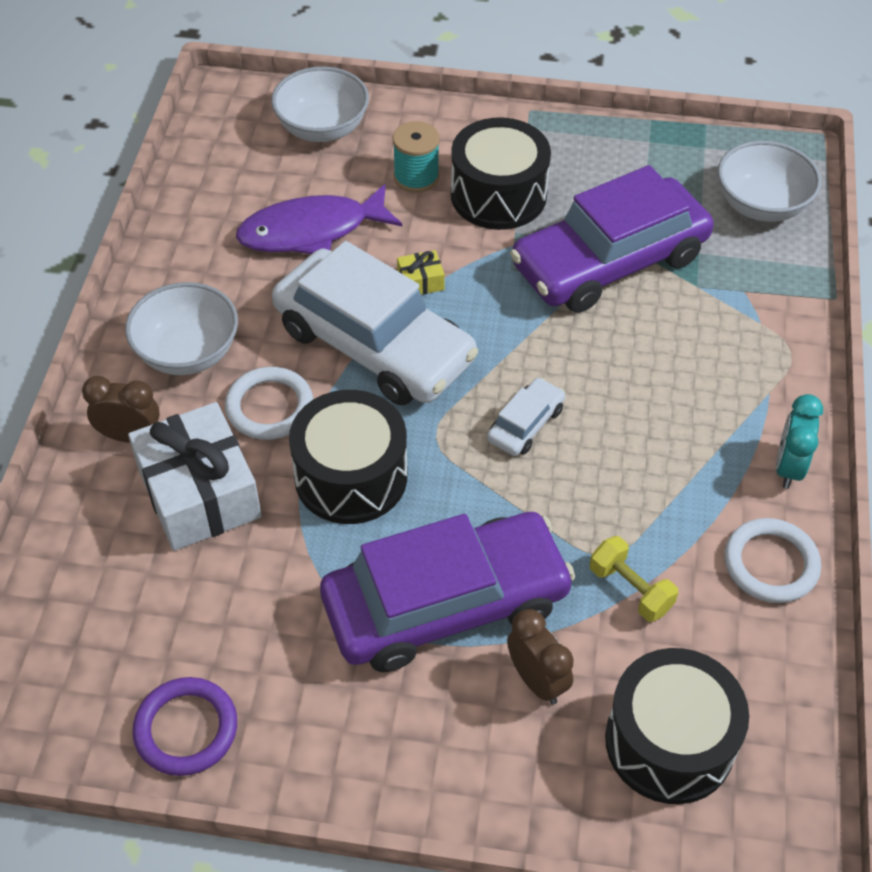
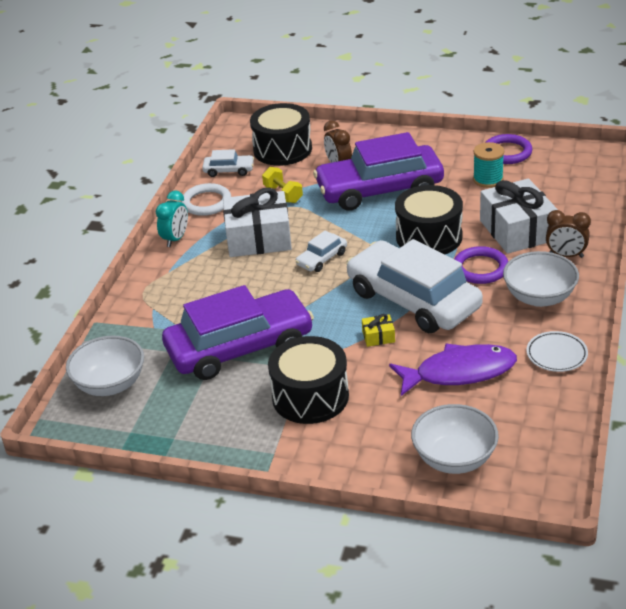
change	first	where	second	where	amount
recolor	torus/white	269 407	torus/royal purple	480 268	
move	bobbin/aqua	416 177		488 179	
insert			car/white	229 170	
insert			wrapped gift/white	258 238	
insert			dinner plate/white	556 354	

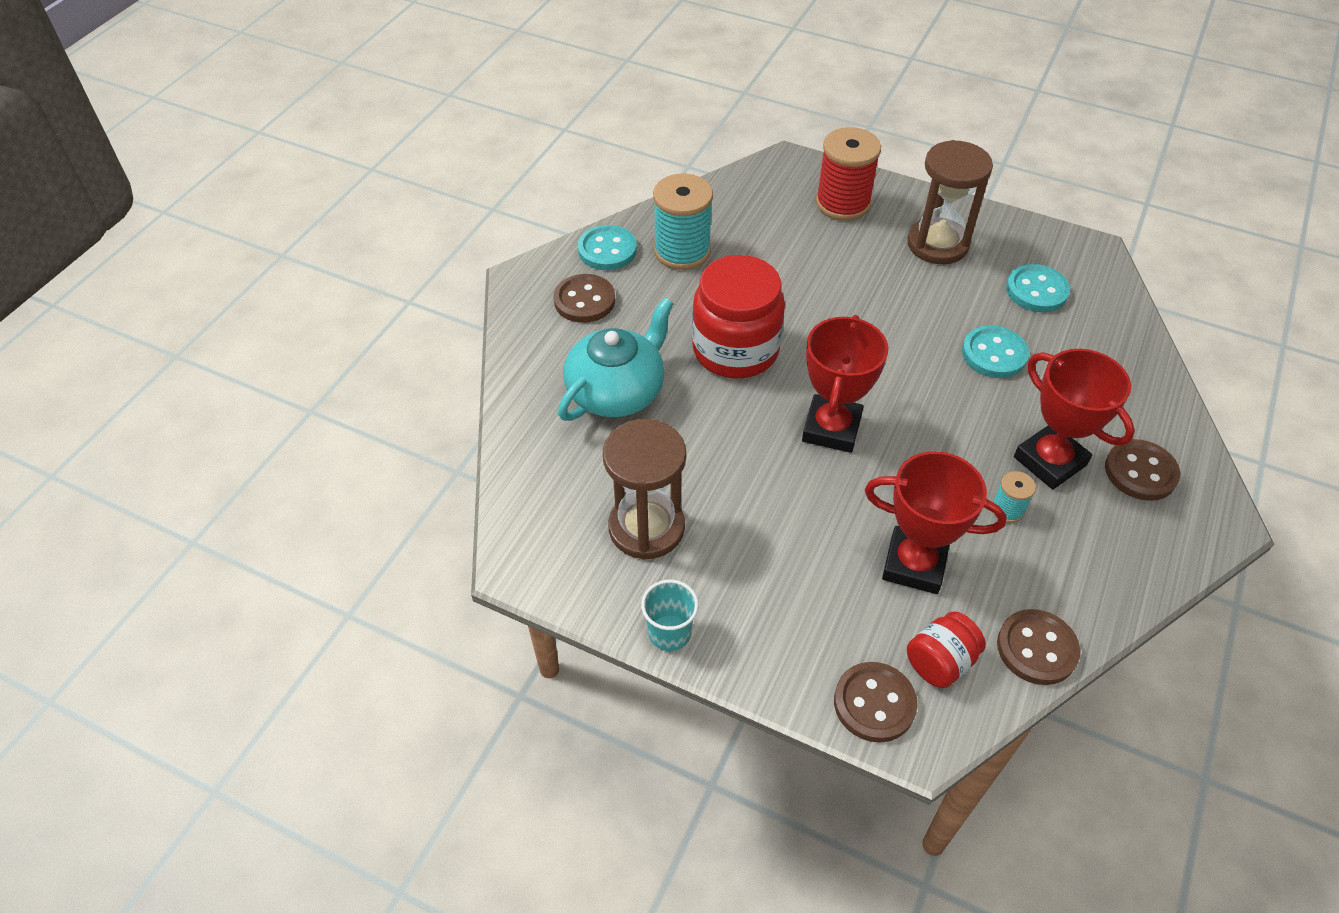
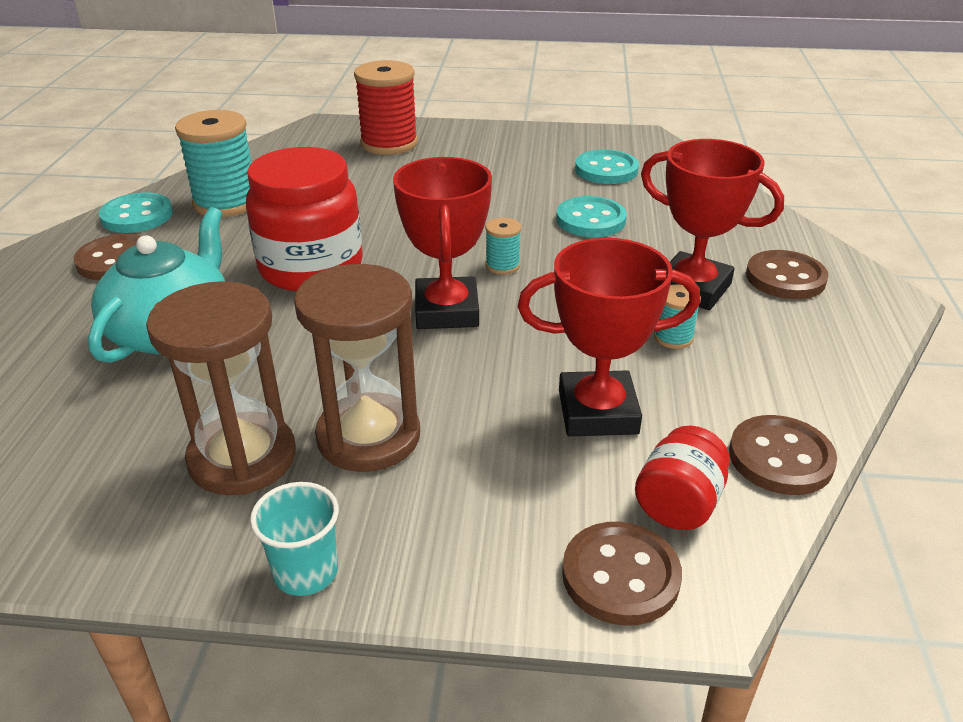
change	first	where	second	where	amount
move	hourglass/dark brown	937 244		368 437	
insert			bobbin/aqua	502 265	

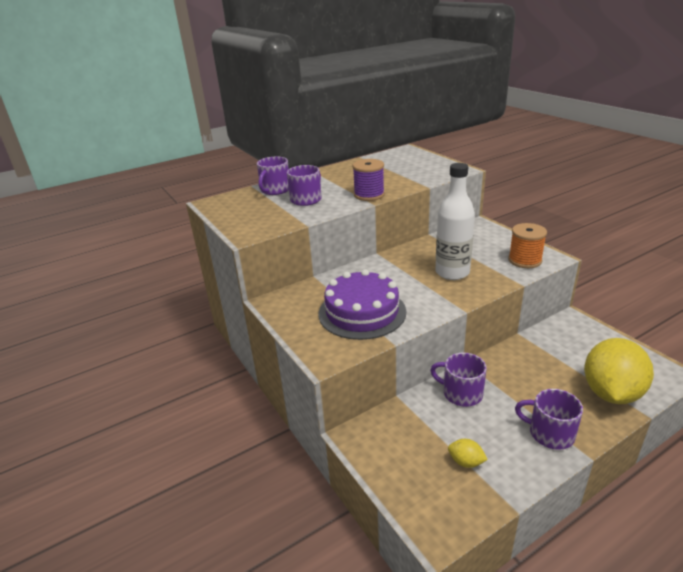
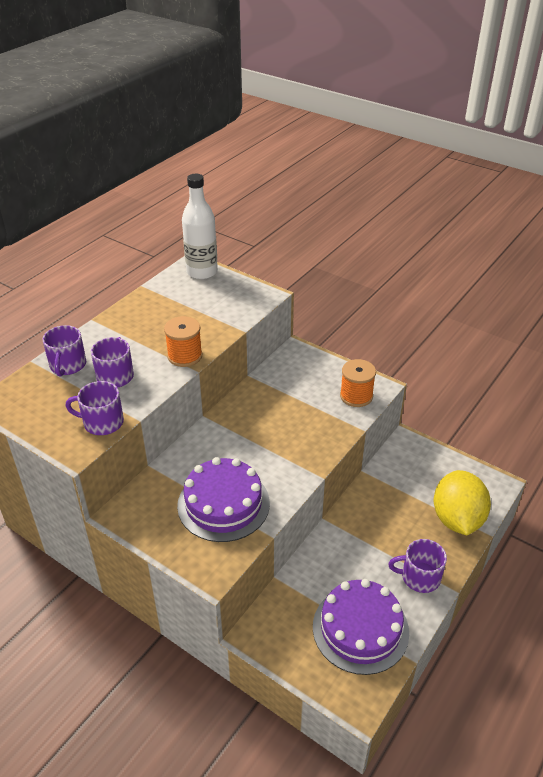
change	first	where	second	where	amount
recolor	bobbin/royal purple	369 195	bobbin/orange	185 356	
move	tea mug/royal purple	461 393		102 422	
move	drink bottle/white	452 272		202 272	
replace	toy lemon/yellow	466 462	cake/royal purple	360 629	

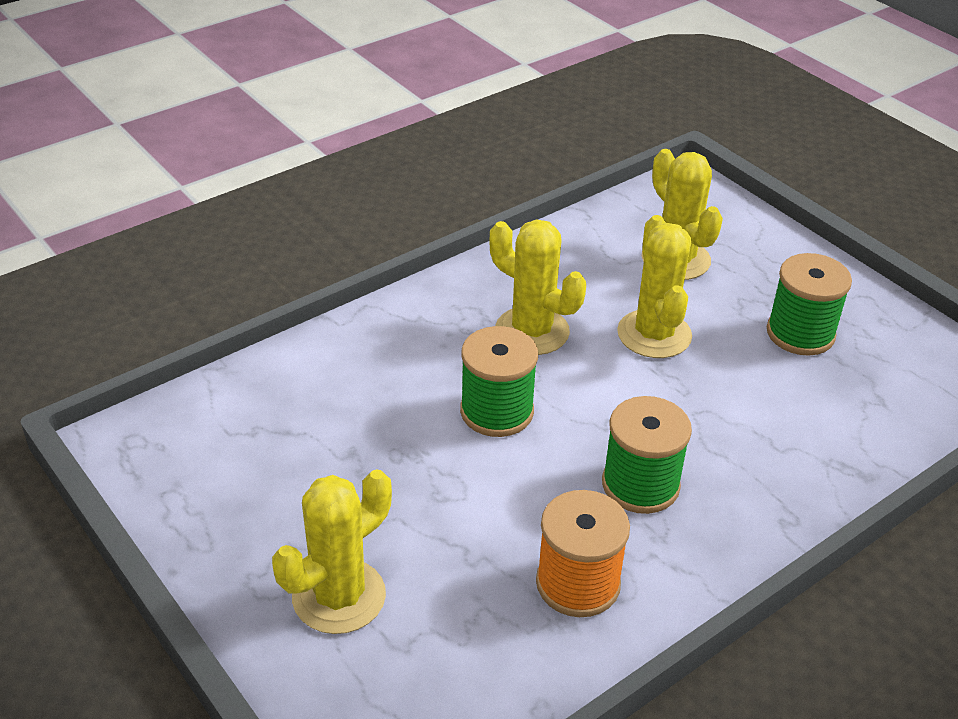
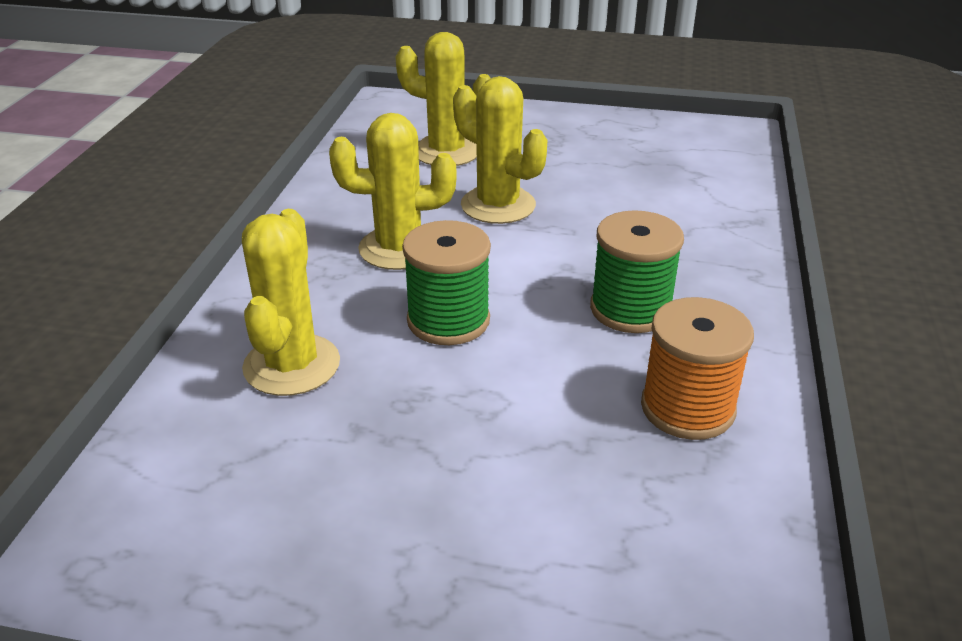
change	first	where	second	where	amount
move	prickly plant/yellow	339 596		292 365	
delete	bobbin/leaf-green	800 333			

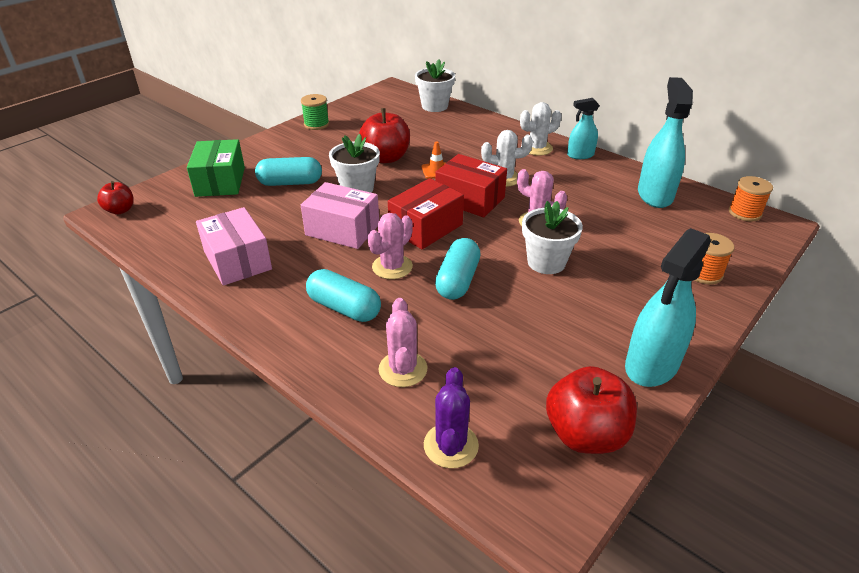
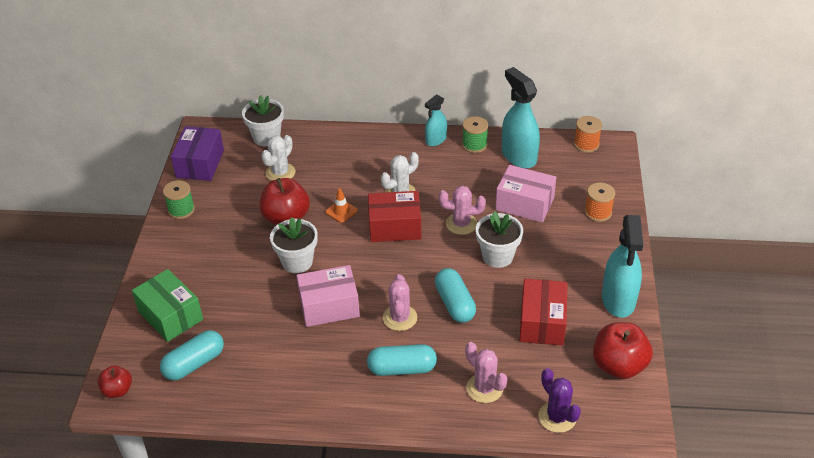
change	first	where	second	where	amount
move	parcel/rosy	237 260		524 204	
move	pill shape/aqua	290 183		194 363	
move	parcel/red	426 227		542 322	
move	prickly plant/white	537 148		280 173	
insert			parcel/royal purple	200 164	
insert			bobbin/leaf-green	474 145	

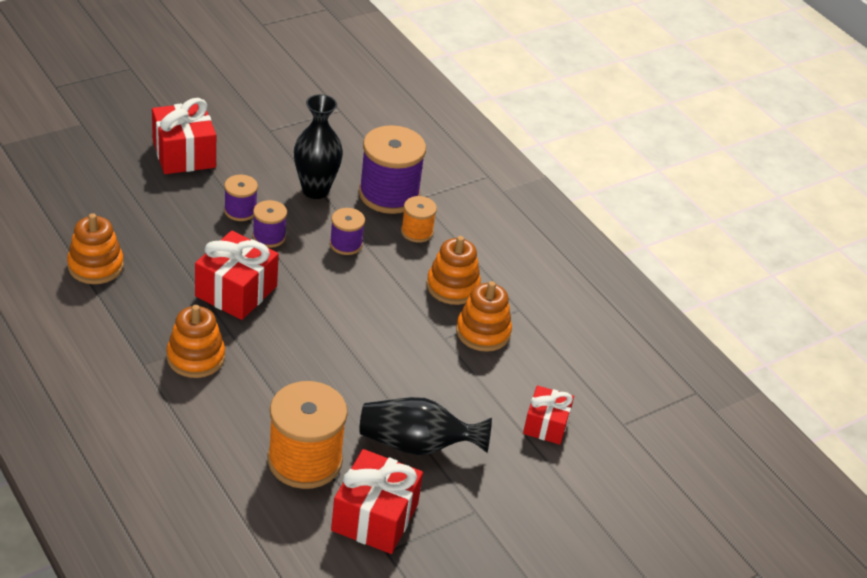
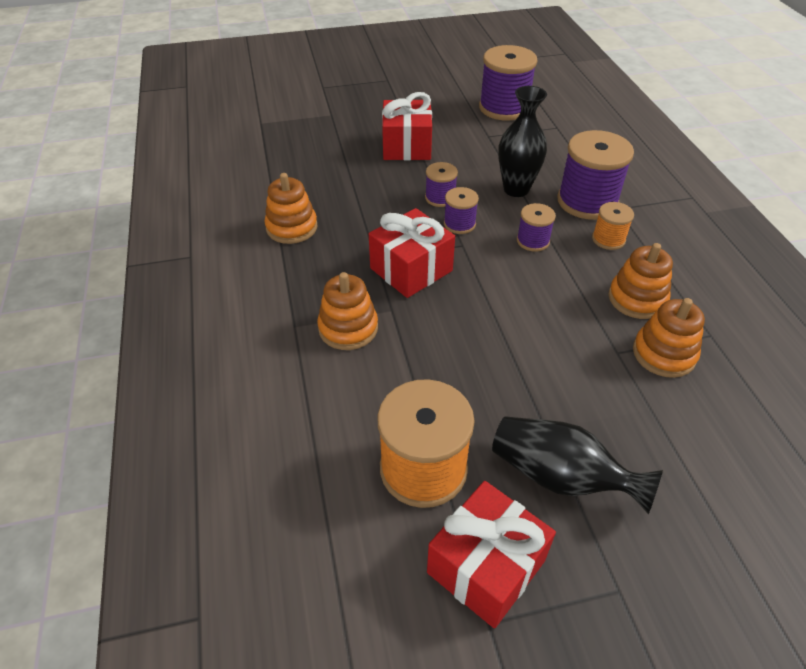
change	first	where	second	where	amount
delete	wrapped gift/red	546 425			
insert			bobbin/royal purple	504 108	

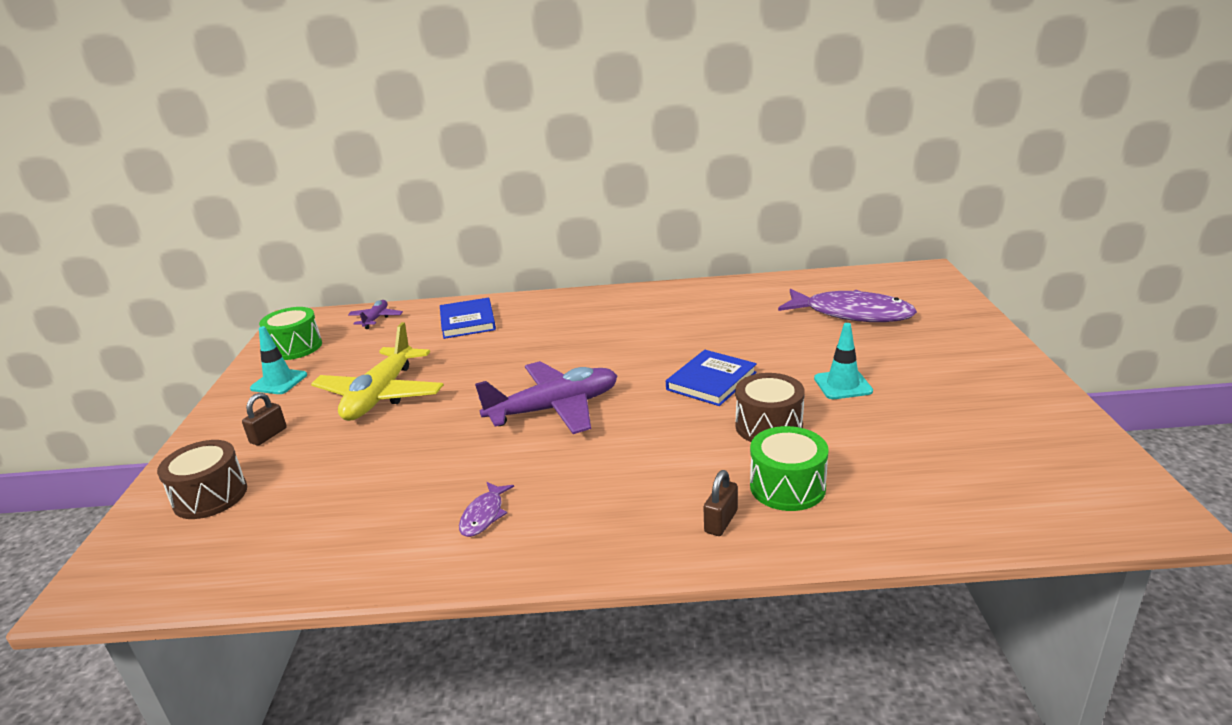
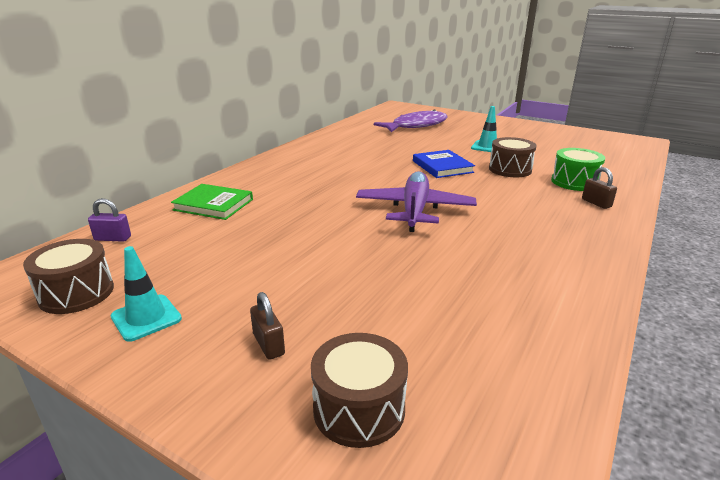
change	first	where	second	where	amount
recolor	drum/leaf-green	295 347	drum/dark brown	76 293	
delete	toy plane/yellow	381 395			
replace	toy plane/royal purple	376 319	small lock/royal purple	112 238	
recolor	hardcover/cobalt	468 321	hardcover/leaf-green	213 205	
delete	fish figure/royal purple	484 515			

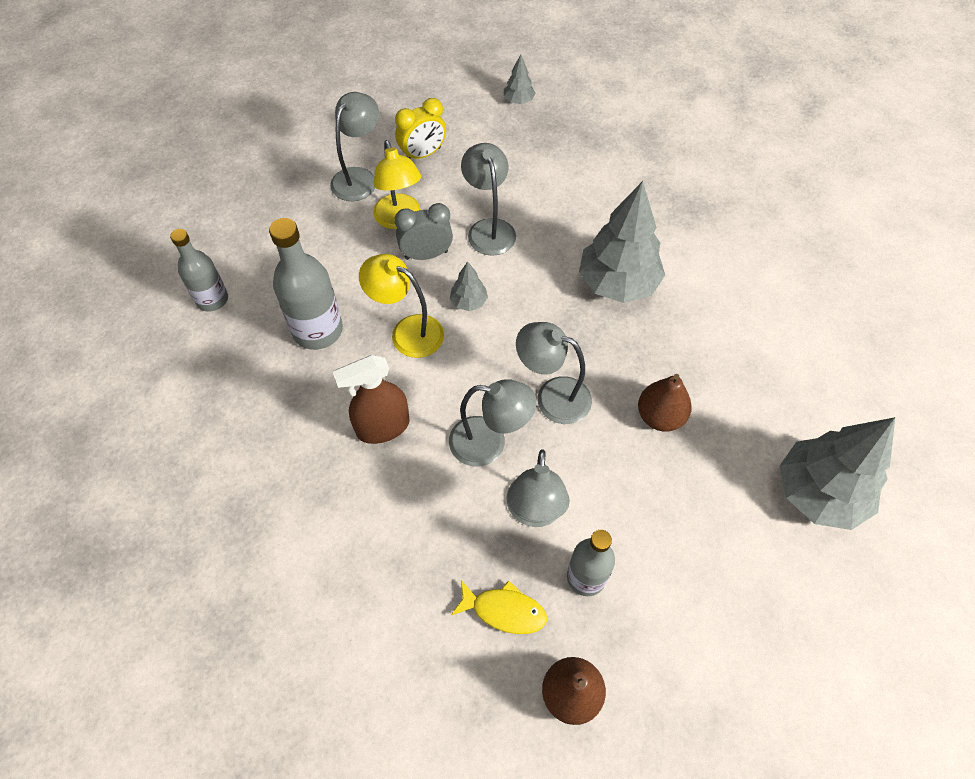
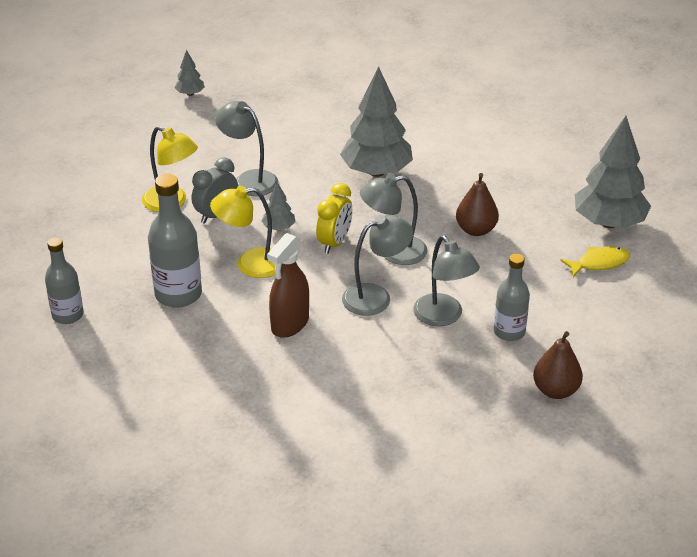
change	first	where	second	where	amount
delete	reading lamp/gray	359 177			
move	clock/yellow	423 154		334 243	
move	fish figure/yellow	504 610		599 263	

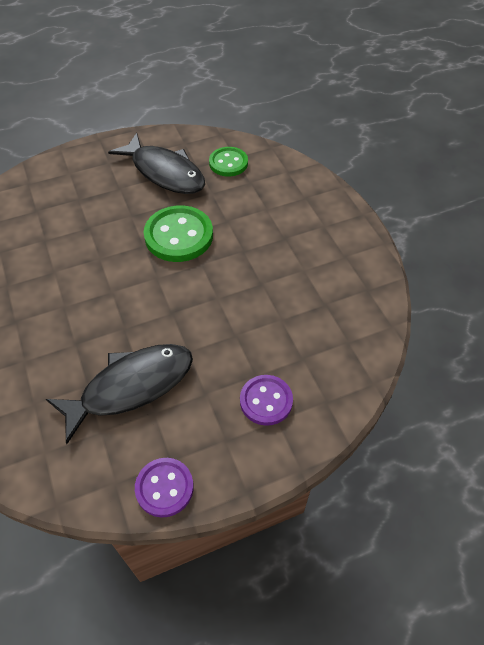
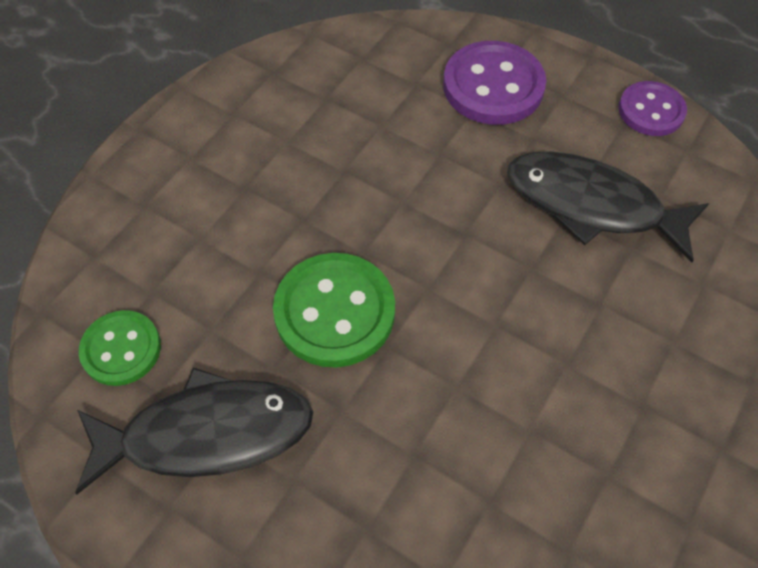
change	first	where	second	where	amount
rotate	fish figure/black	164 172		206 433	75 degrees clockwise
resize	button/royal purple	266 401		493 86	x1.58

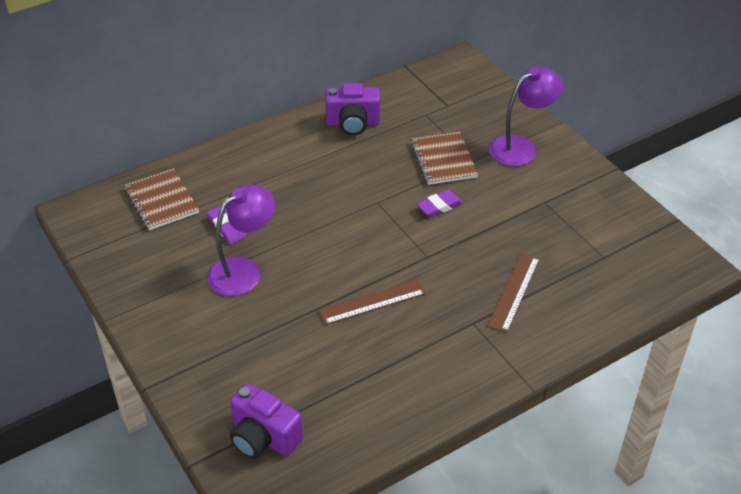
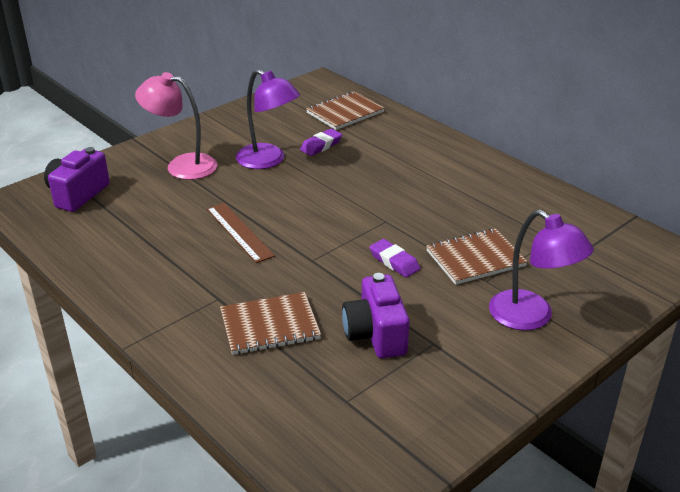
change	first	where	second	where	amount
move	compact camera/royal purple	353 123		376 334	
replace	ruler/dark brown	514 291	notebook/dark brown	269 325	
insert			reading lamp/rosy	182 165	

